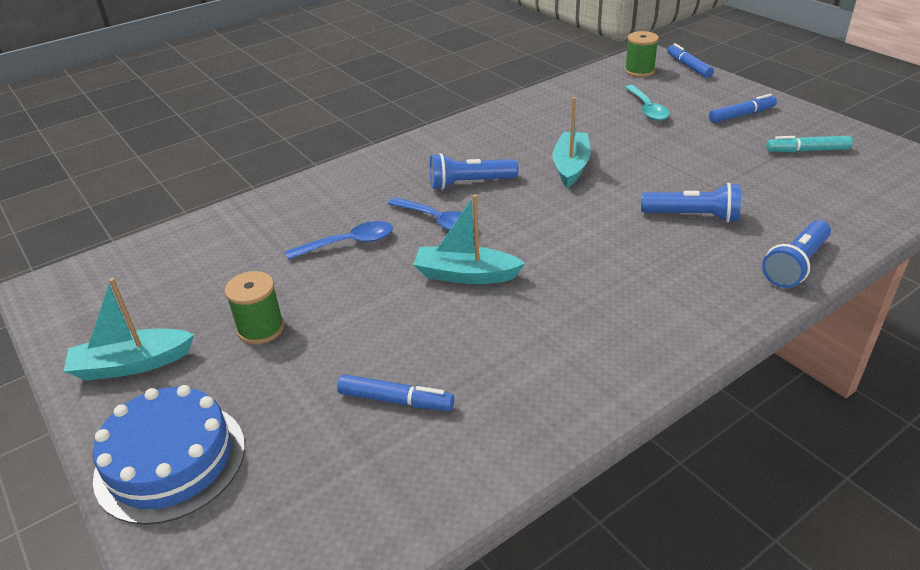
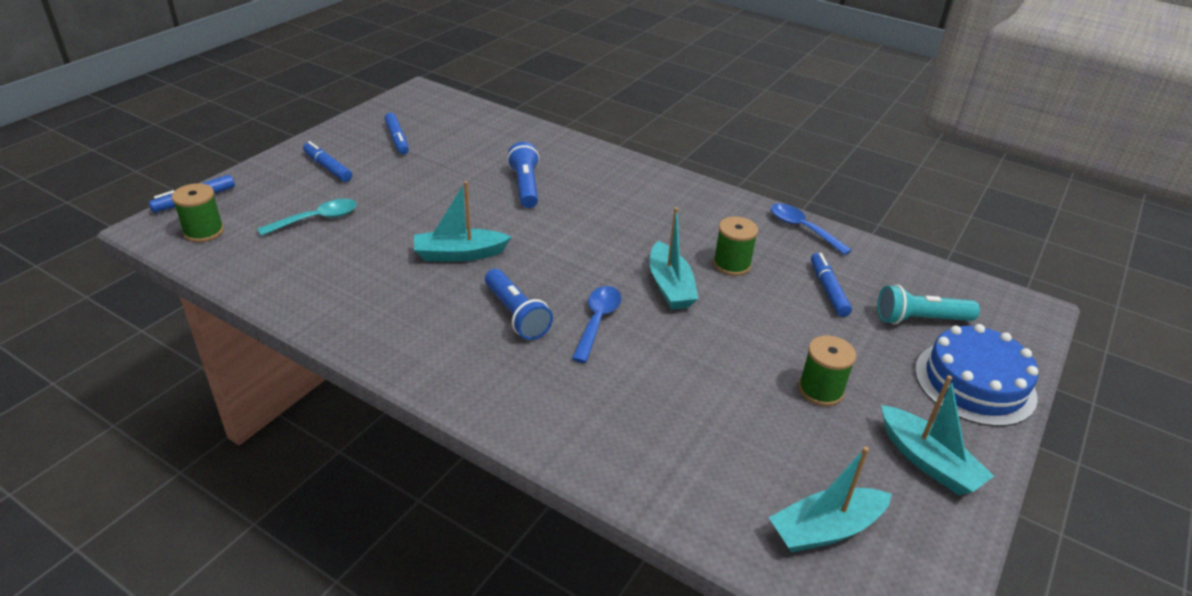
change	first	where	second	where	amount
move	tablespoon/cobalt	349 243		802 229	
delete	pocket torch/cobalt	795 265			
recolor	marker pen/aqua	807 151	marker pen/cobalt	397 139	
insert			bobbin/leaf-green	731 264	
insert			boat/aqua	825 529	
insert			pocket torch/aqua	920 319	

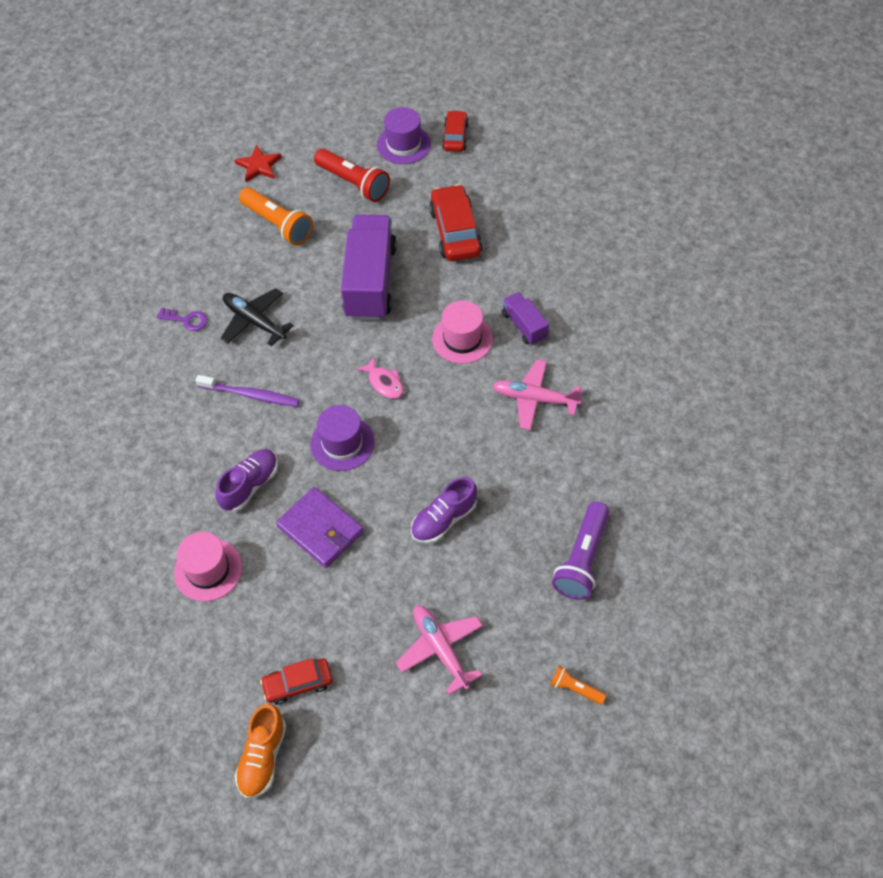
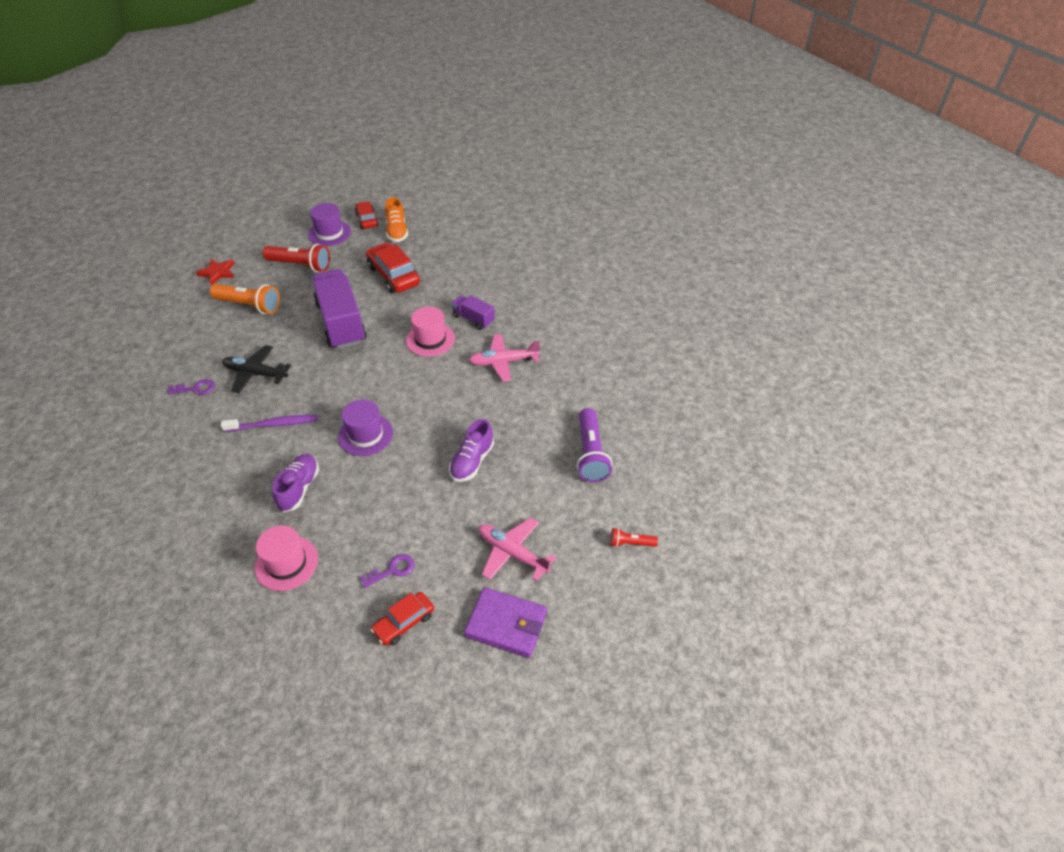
change	first	where	second	where	amount
move	lace-up shoe/orange	263 757		397 231	
move	card wallet/royal purple	320 529		506 624	
delete	fish figure/rosy	384 383			
recolor	pocket torch/orange	575 688	pocket torch/red	631 543	
insert			door key/royal purple	392 570	

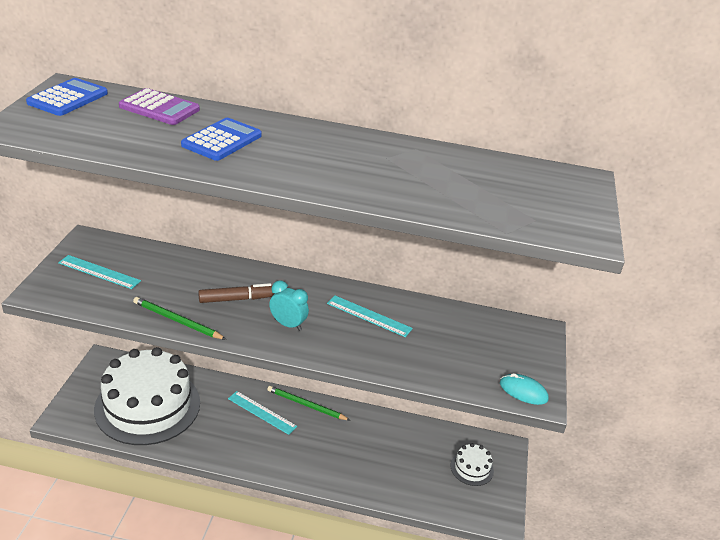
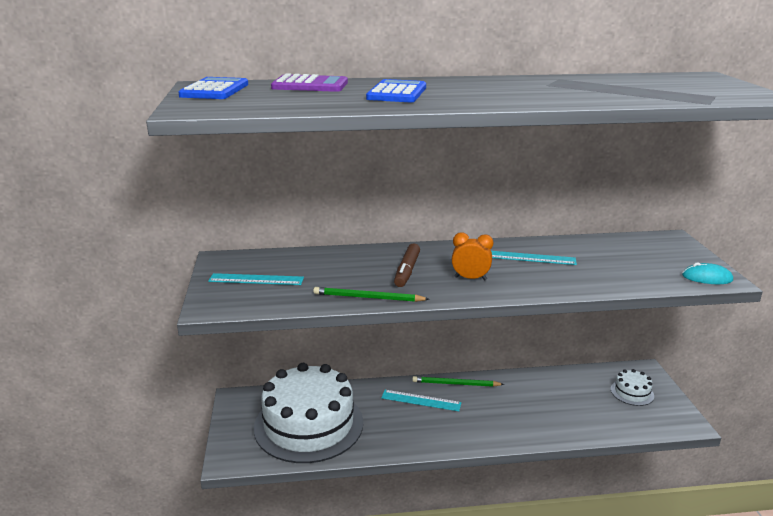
change	first	where	second	where	amount
rotate	marker pen/dark brown	237 299		407 271	135 degrees clockwise
recolor	clock/aqua	288 324	clock/orange	470 278	

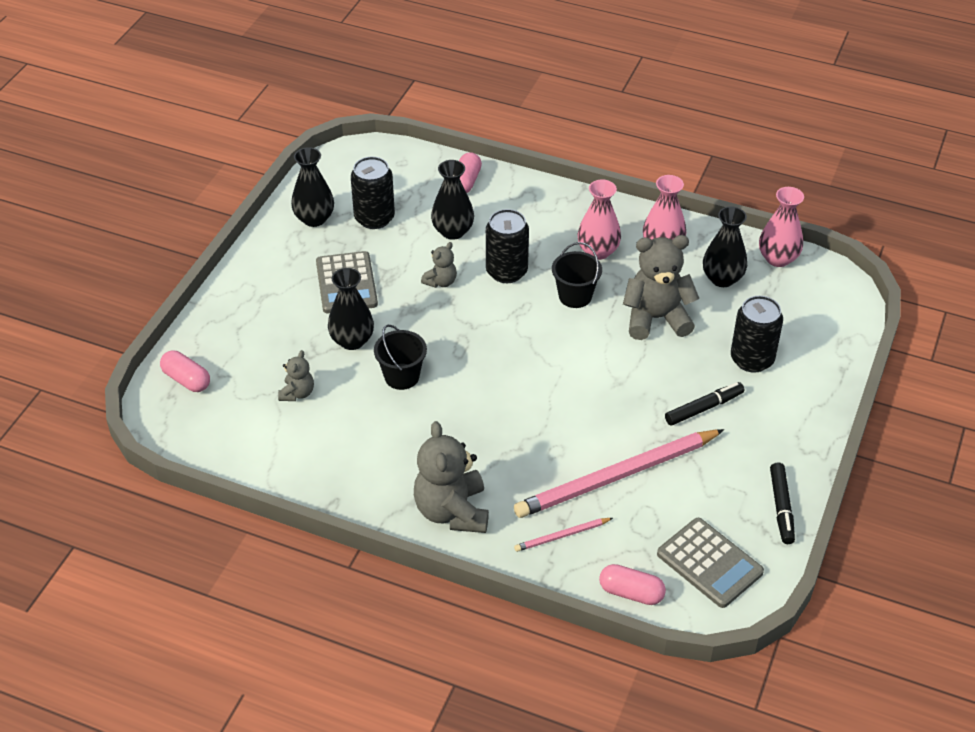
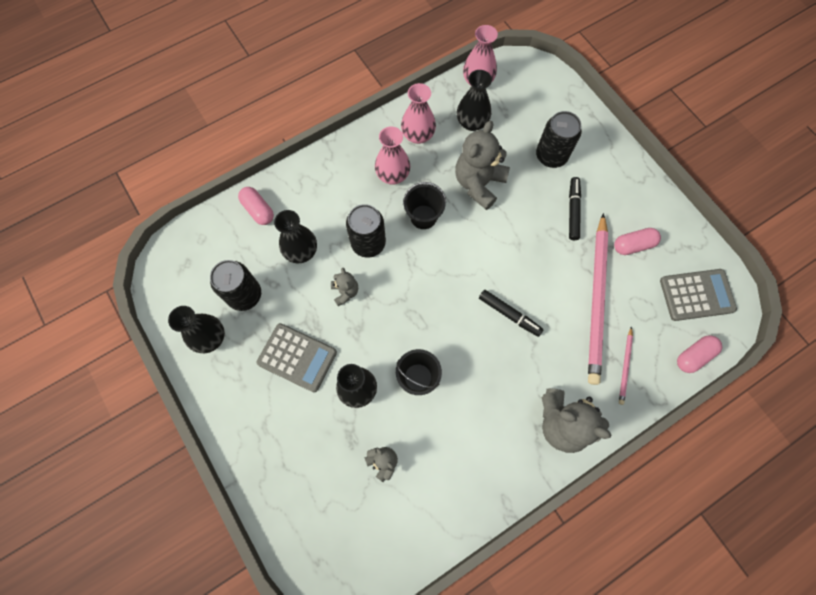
change	first	where	second	where	amount
move	pill shape/rosy	186 380		633 245	
move	marker pen/black	781 507		509 314	

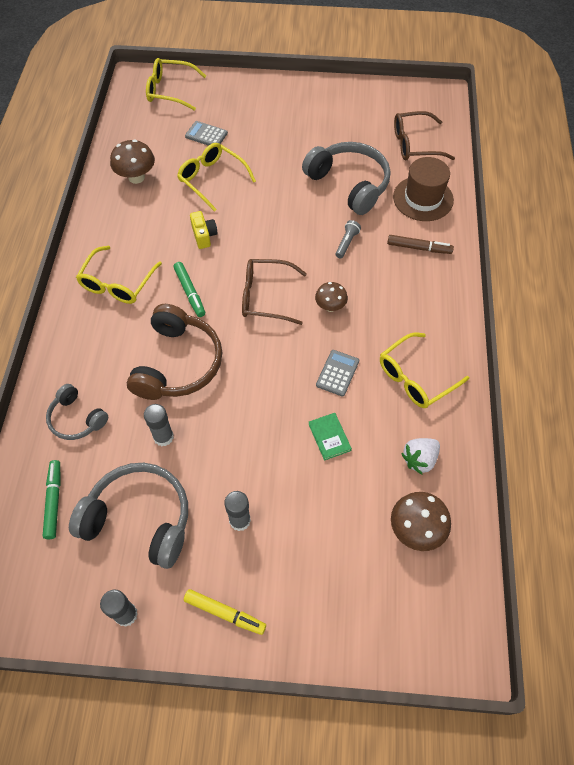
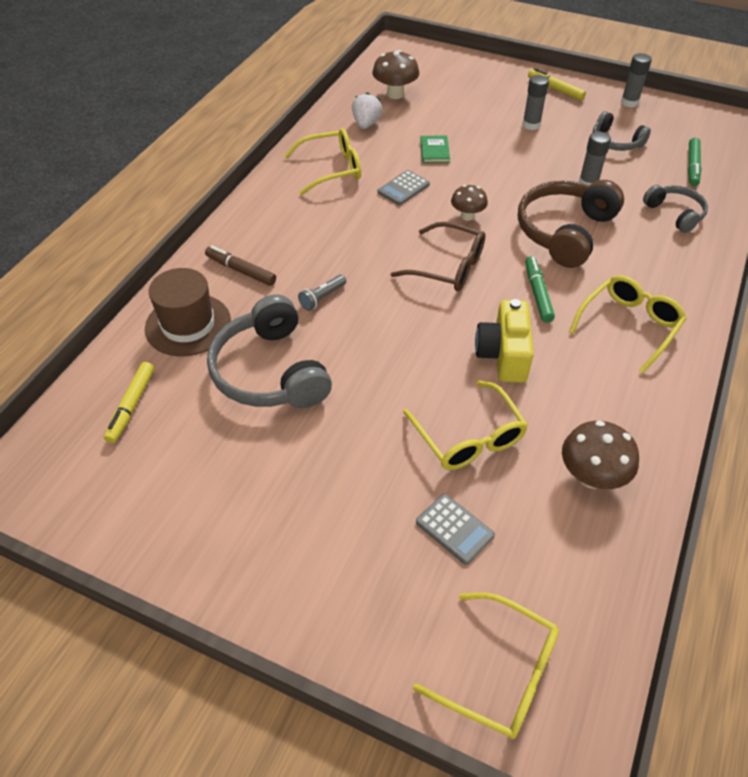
change	first	where	second	where	amount
resize	over-ear headphones/gray	139 519		615 142	x0.57
resize	compact camera/yellow	204 235		503 355	x1.59
move	toadstool/dark brown	330 306		467 216	
replace	eyeglasses/dark brown	415 144	marker pen/yellow	131 406	
rotate	strawberry/white	419 459		366 124	60 degrees counterclockwise

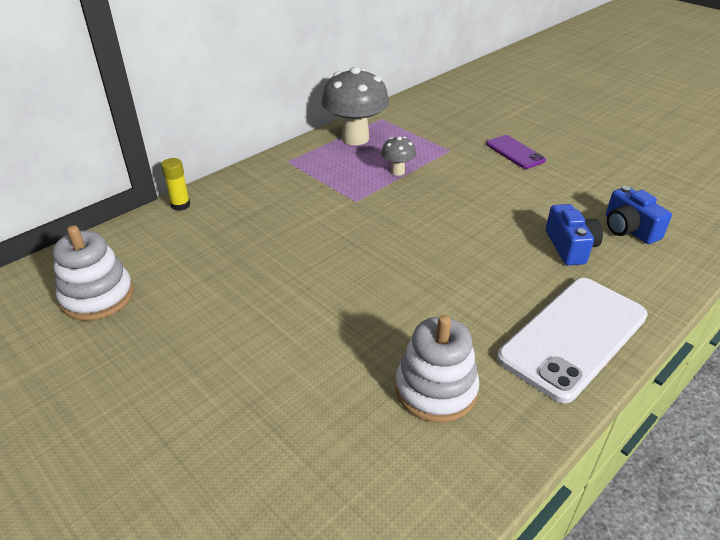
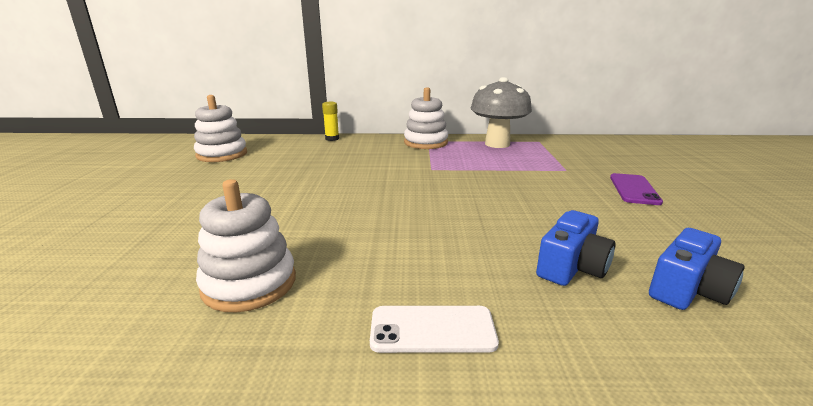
change	first	where	second	where	amount
delete	toadstool/gray	397 171			
resize	mobile phone/white	573 336		432 329	x0.53
rotate	compact camera/cobalt	629 229		687 289	150 degrees counterclockwise
insert			ring stacker/white	425 142	

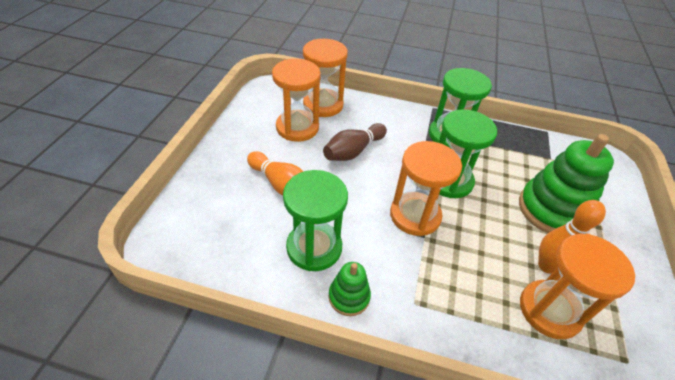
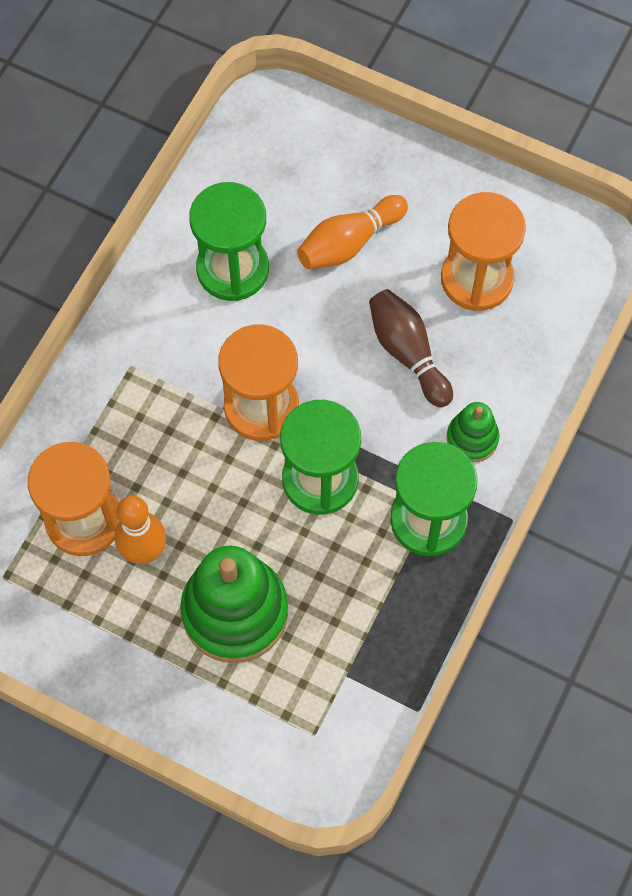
change	first	where	second	where	amount
delete	hourglass/orange	323 105			
move	ring stacker/leaf-green	349 297		472 438	

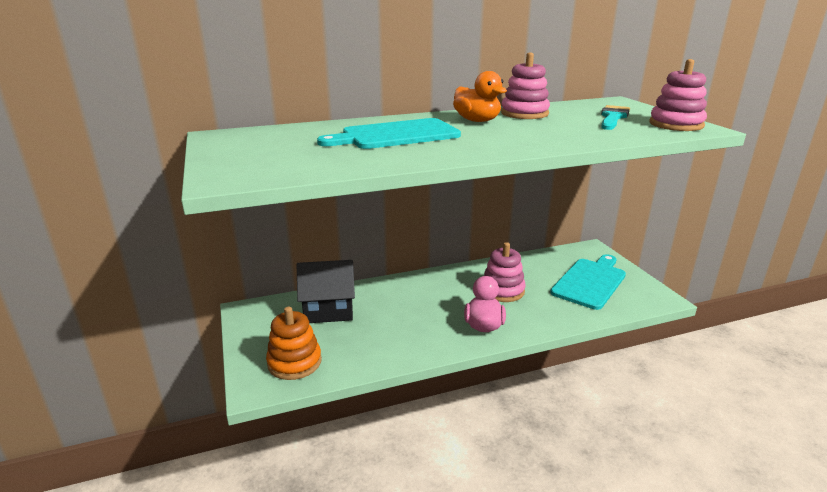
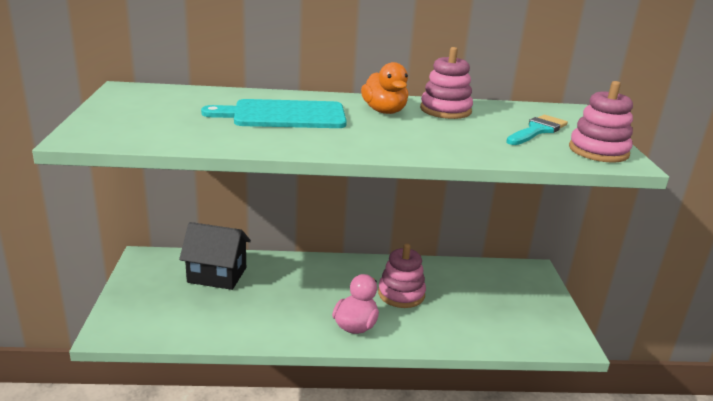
change	first	where	second	where	amount
delete	ring stacker/orange	294 362			
delete	cutting board/aqua	590 282			

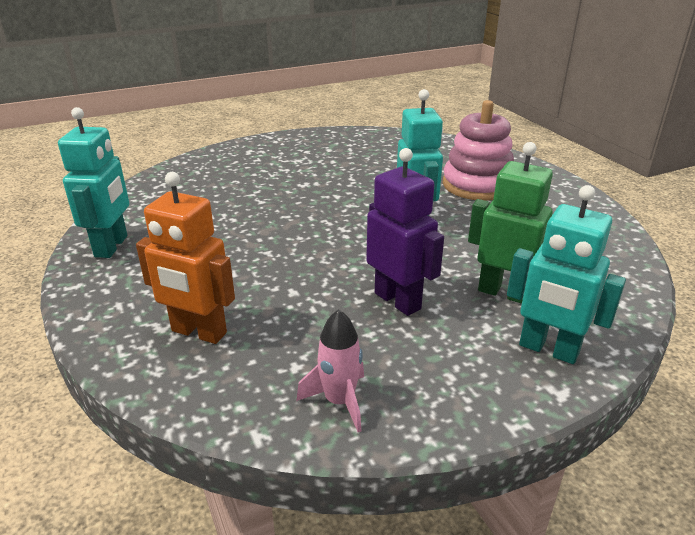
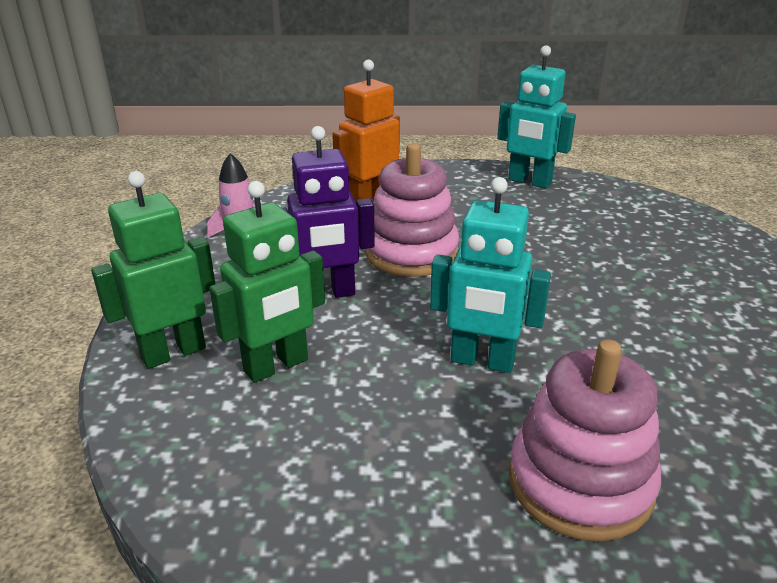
change	first	where	second	where	amount
recolor	robot/aqua	548 350	robot/leaf-green	173 352	
insert			ring stacker/rosy	411 253	

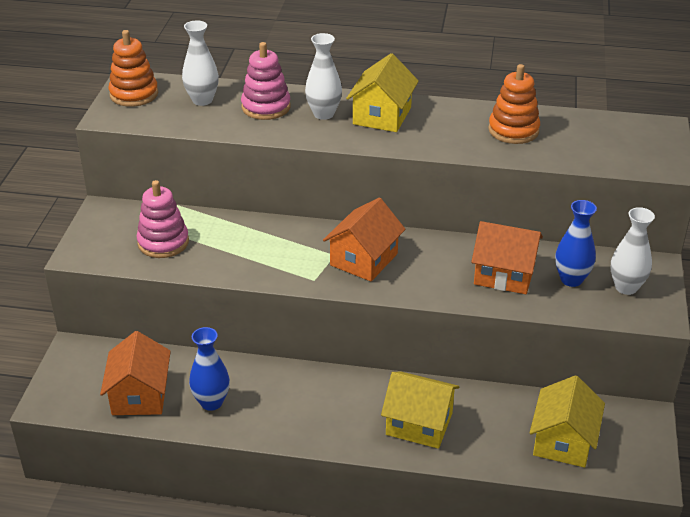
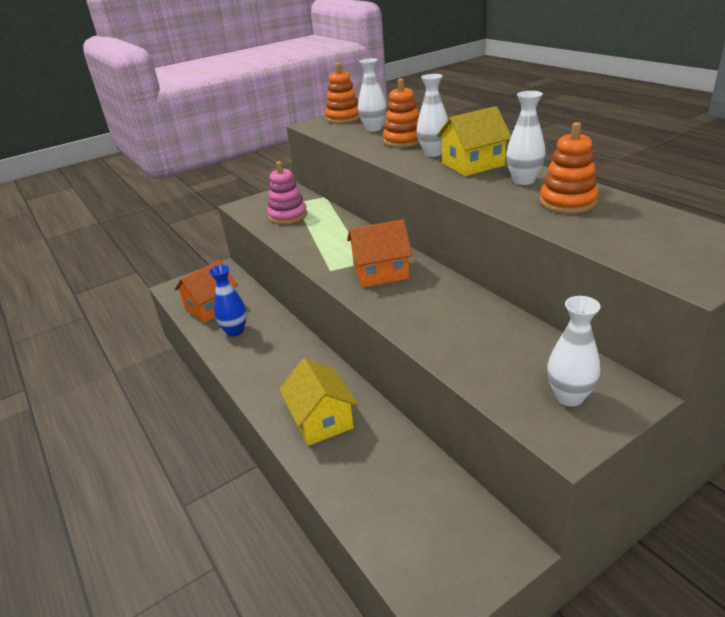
change	first	where	second	where	amount
recolor	ring stacker/rosy	266 107	ring stacker/orange	403 141	
delete	house/orange	504 274			
delete	house/yellow	563 441			
delete	vase/cobalt	571 279			
insert			vase/white	523 181	

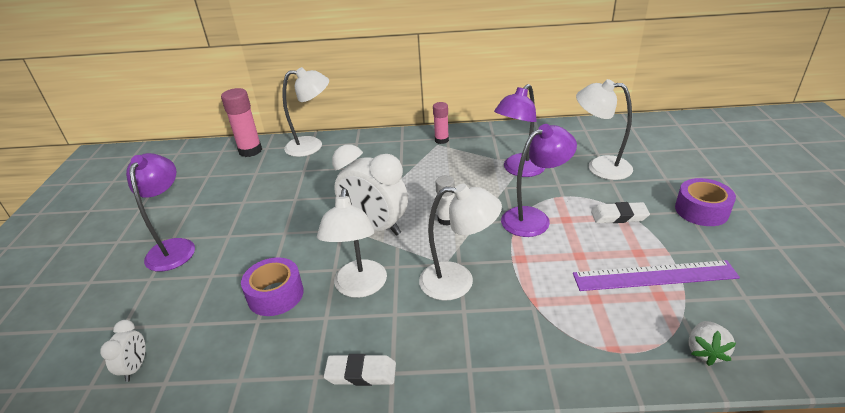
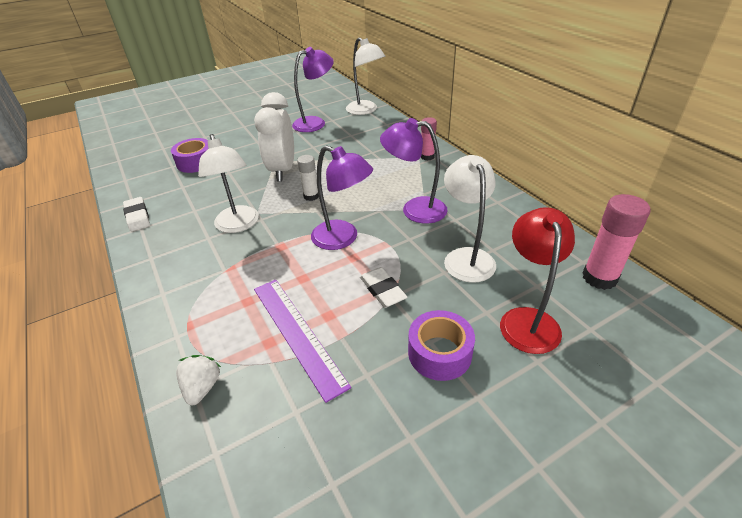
change	first	where	second	where	amount
delete	clock/white	135 367			
move	reading lamp/royal purple	174 247		315 123	
move	stick of glue/rosy	250 151		599 278	
delete	reading lamp/white	359 287			
rotate	strawberry/white	705 351		202 387	105 degrees clockwise
insert			reading lamp/red	527 319	

